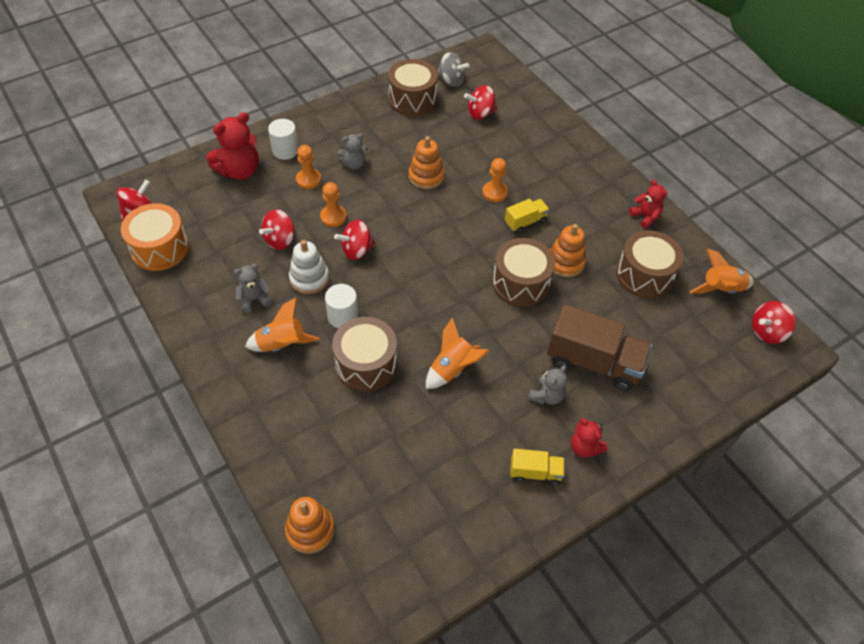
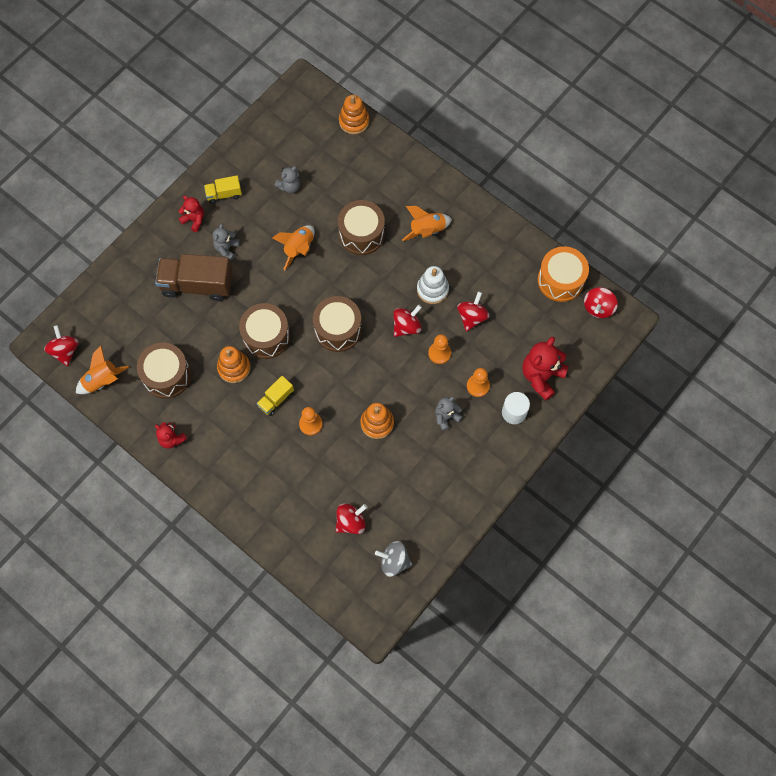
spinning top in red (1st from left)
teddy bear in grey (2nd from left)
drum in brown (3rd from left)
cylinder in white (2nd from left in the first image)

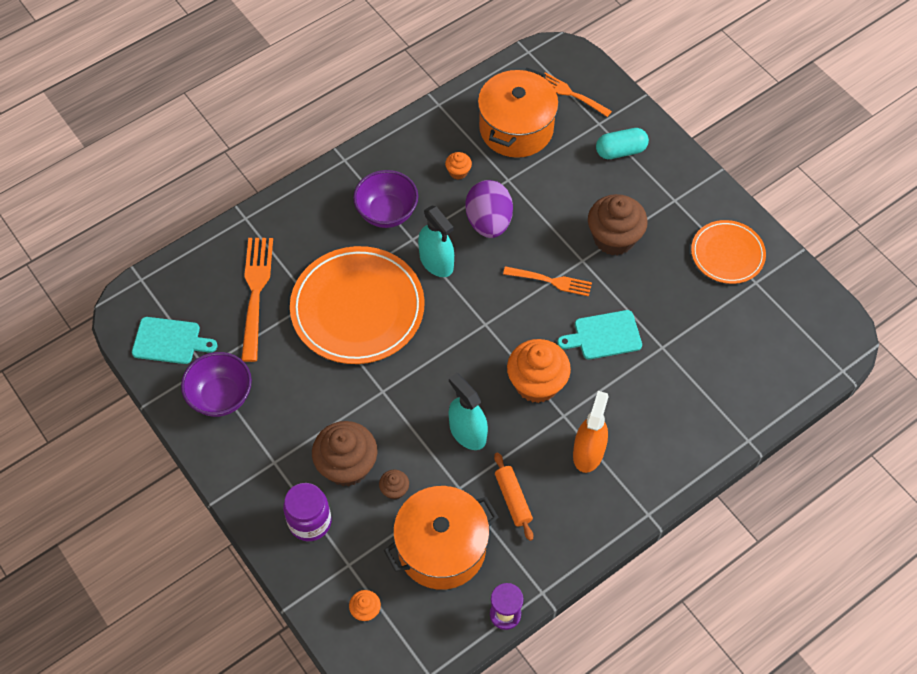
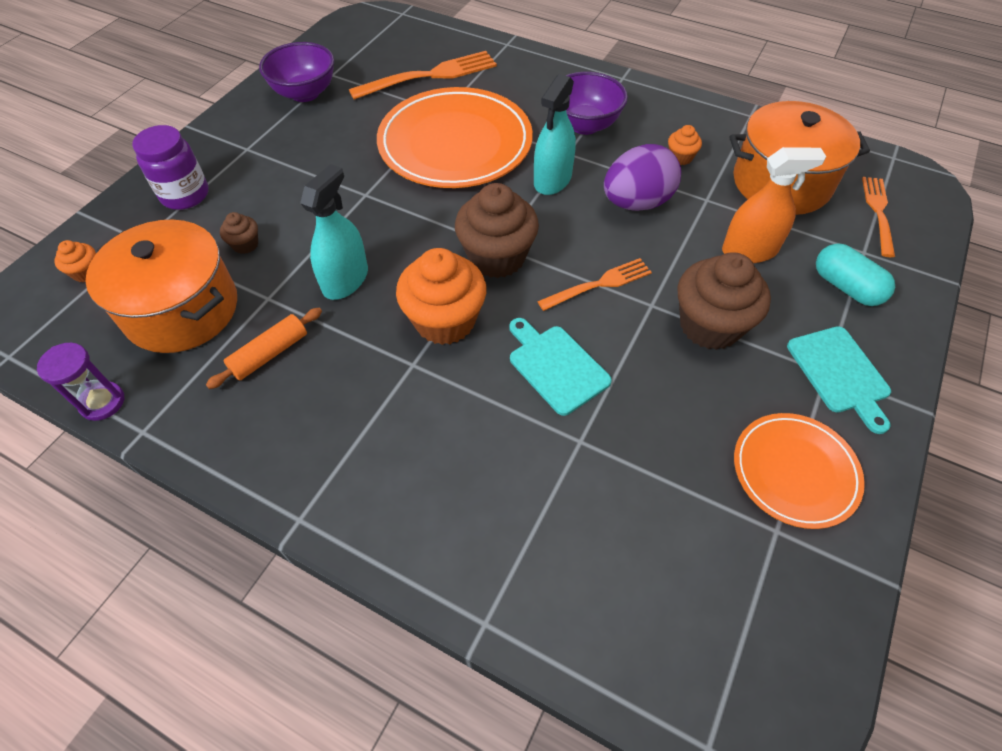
cupcake in brown (2nd from left)
fork in orange (2nd from left)
spray bottle in orange
cutting board in turquoise (2nd from left)

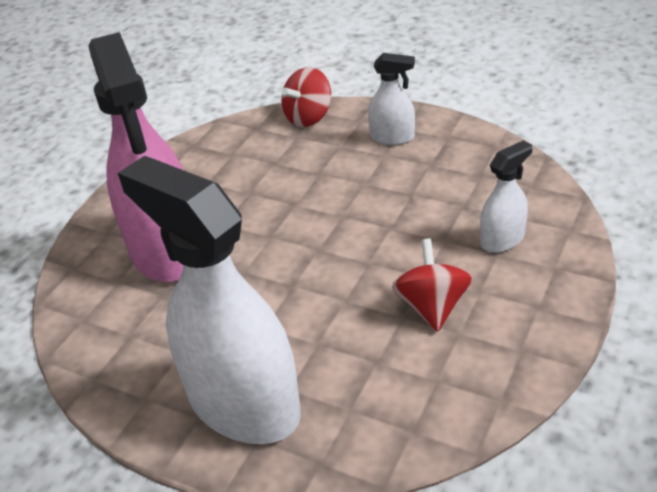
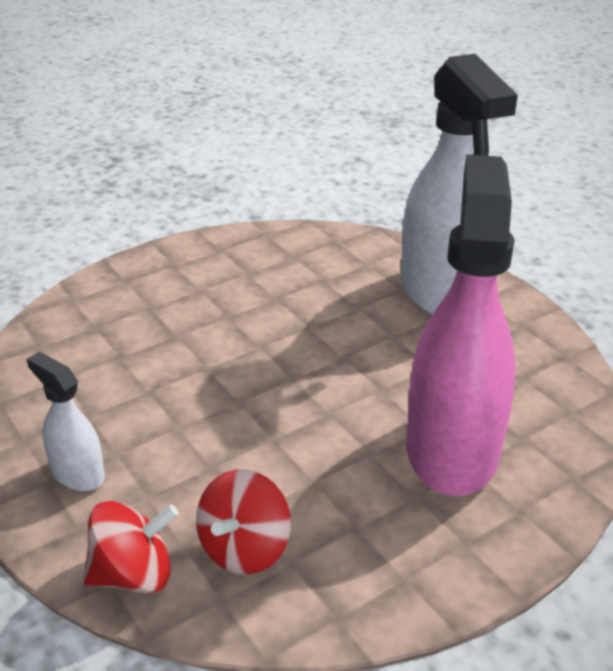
spinning top in red (2nd from left)
spray bottle in white (3rd from left in the first image)

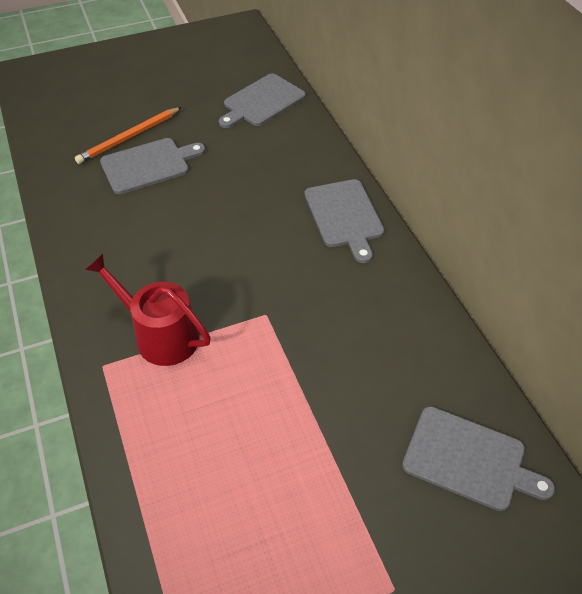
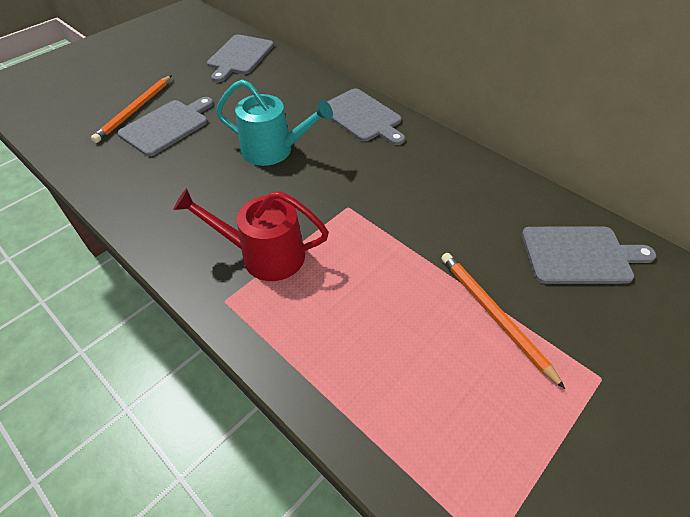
watering can in turquoise
pencil in orange (2nd from left)

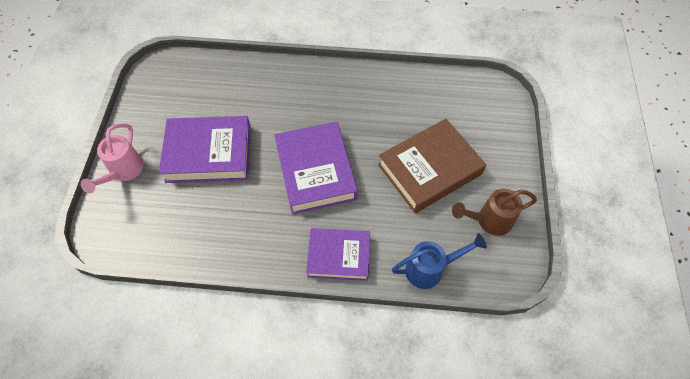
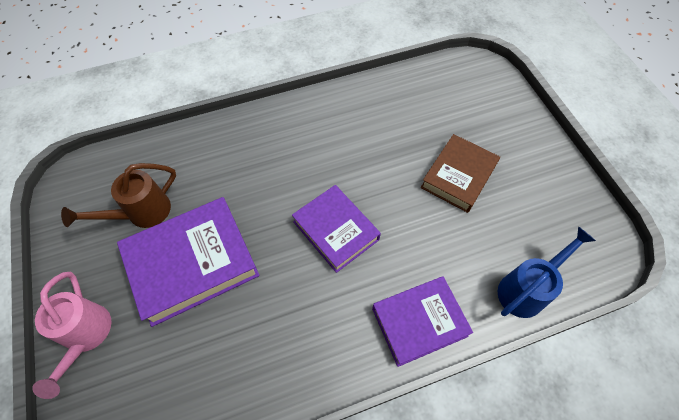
watering can in brown
book in purple (2nd from left)
book in brown

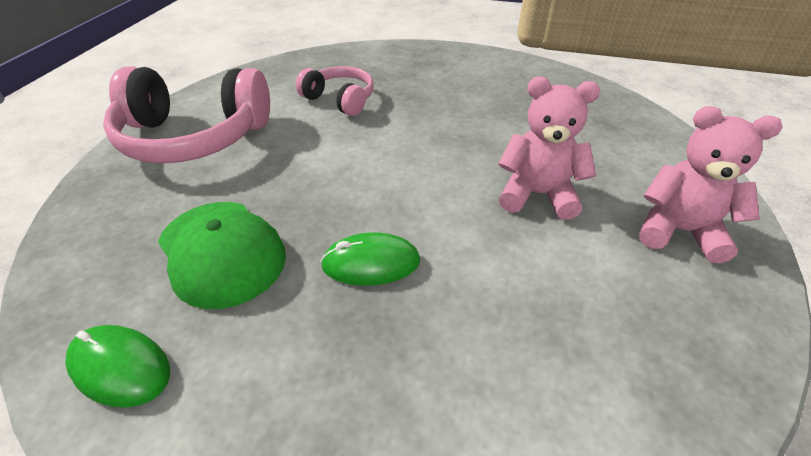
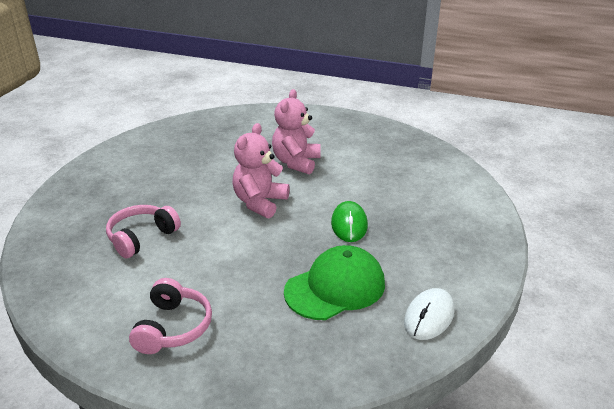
headphones in pink (2nd from left)
teddy bear in pink (1st from left)
mouse in white

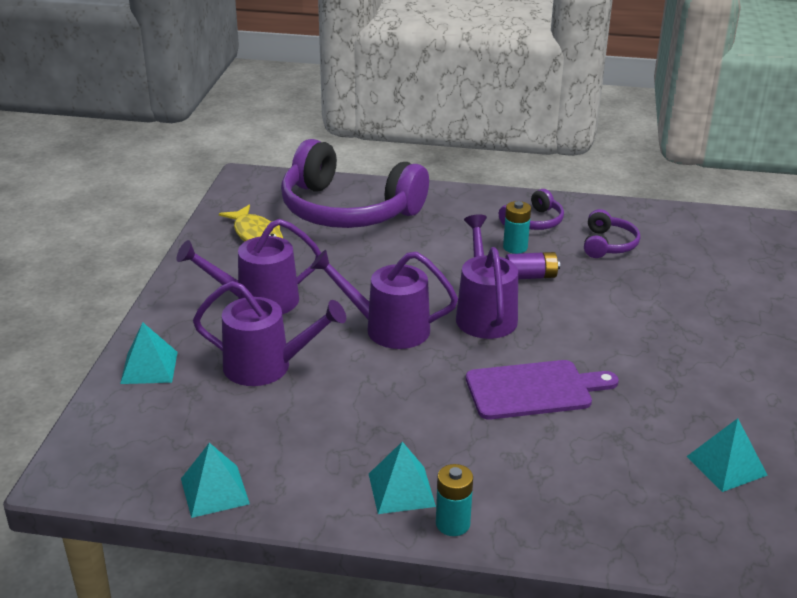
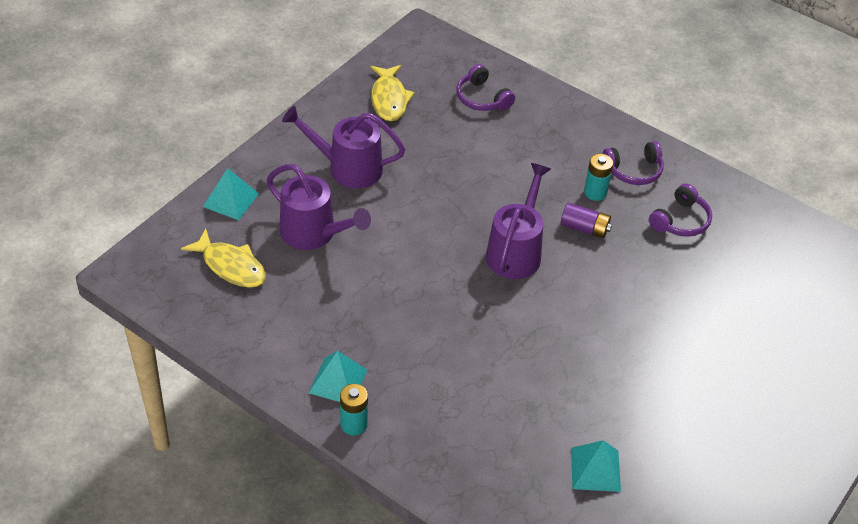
fish in yellow (1st from left)
headphones in purple (1st from left)
pyramid in turquoise (2nd from left in the first image)
watering can in purple (3rd from left in the first image)
cutting board in purple

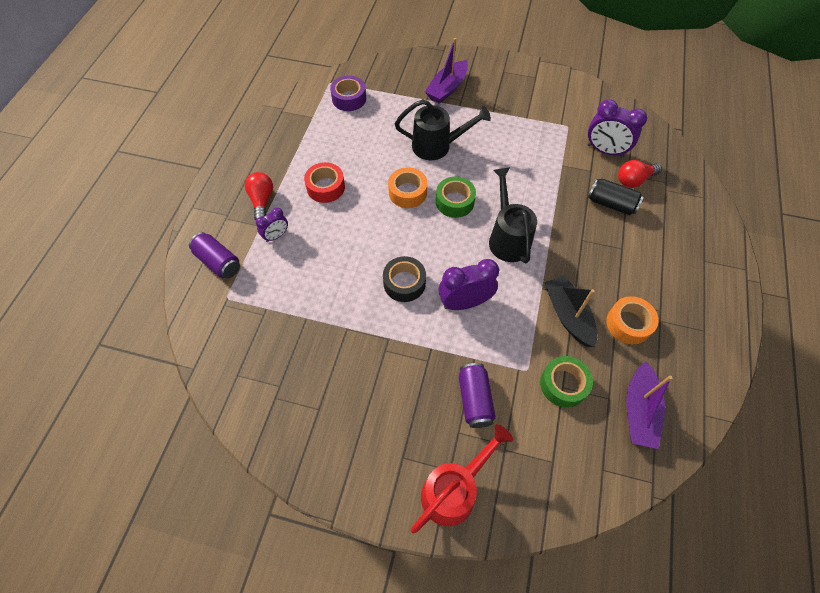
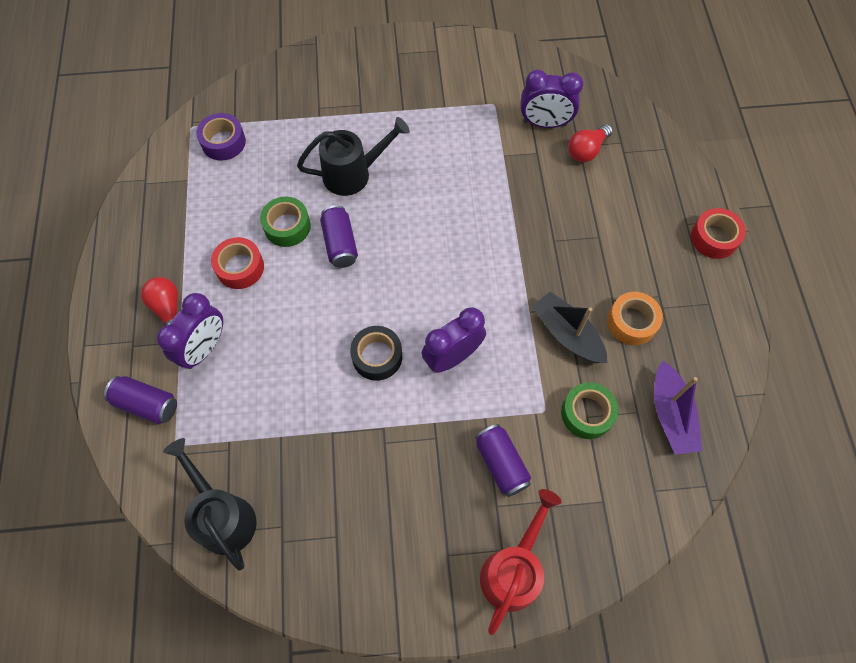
clock in purple (1st from left)
watering can in black (1st from left)
tape in green (1st from left)
can in purple (2nd from left)
tape in red (2nd from left)
boat in purple (1st from left in the first image)
can in black

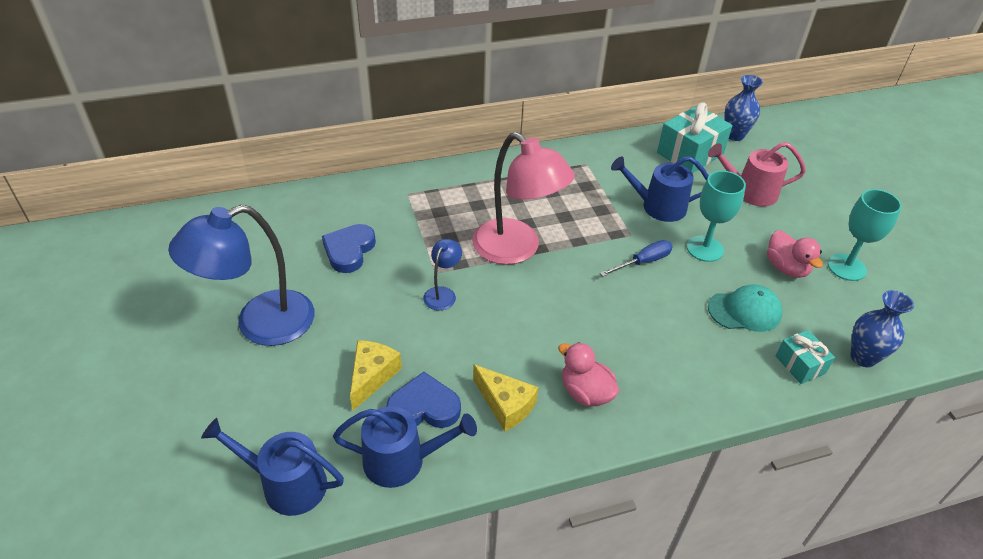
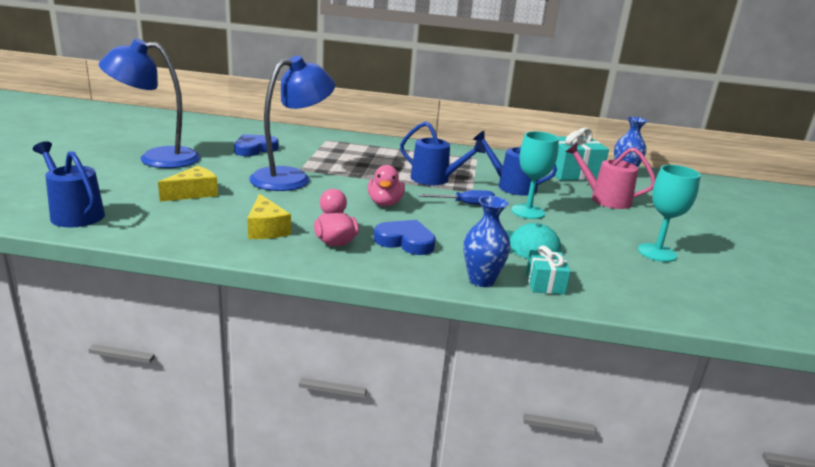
lamp in blue (2nd from left)
duck in pink (2nd from left)
heart in blue (2nd from left)
watering can in blue (2nd from left)
vase in blue (1st from left)
lamp in pink

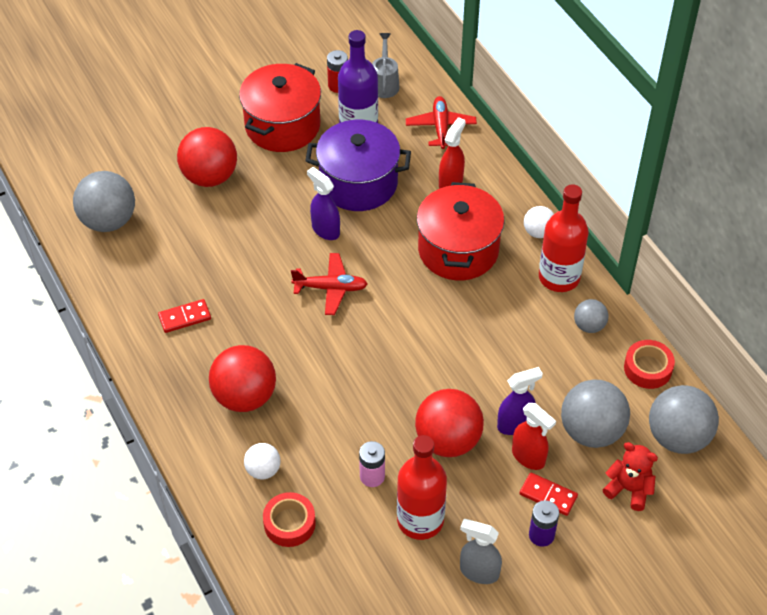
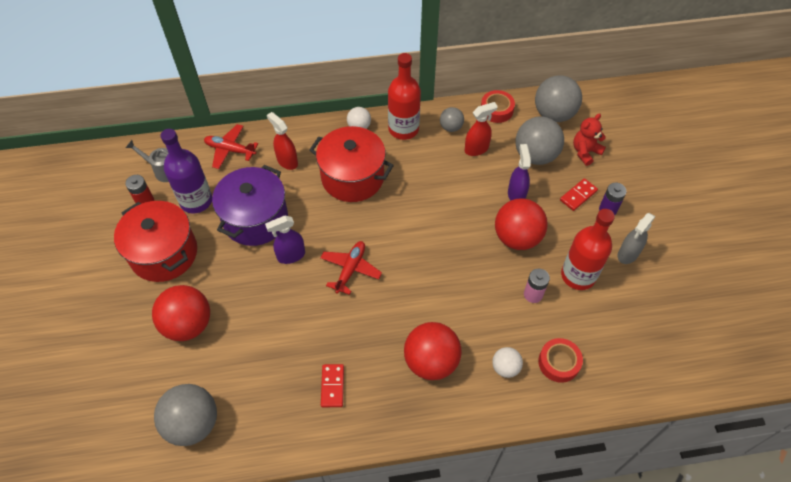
spray bottle in red (2nd from left)

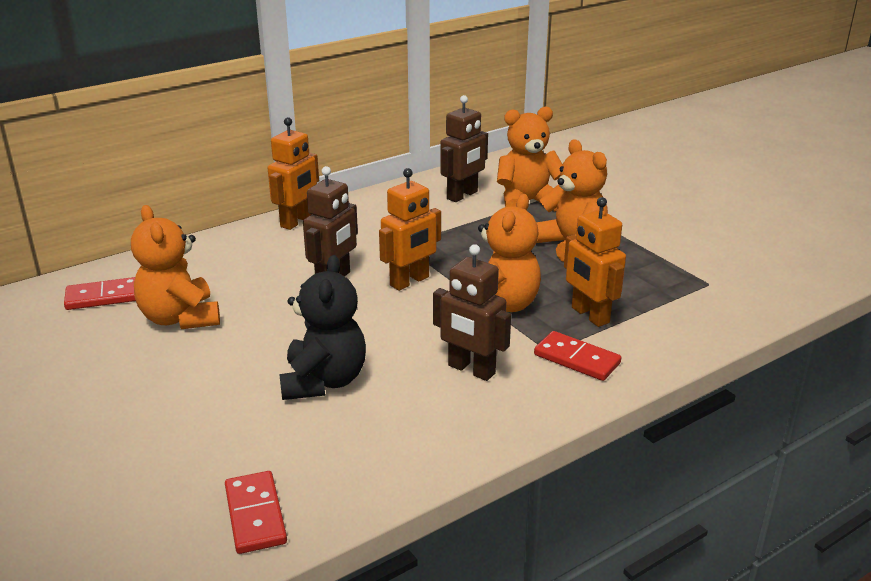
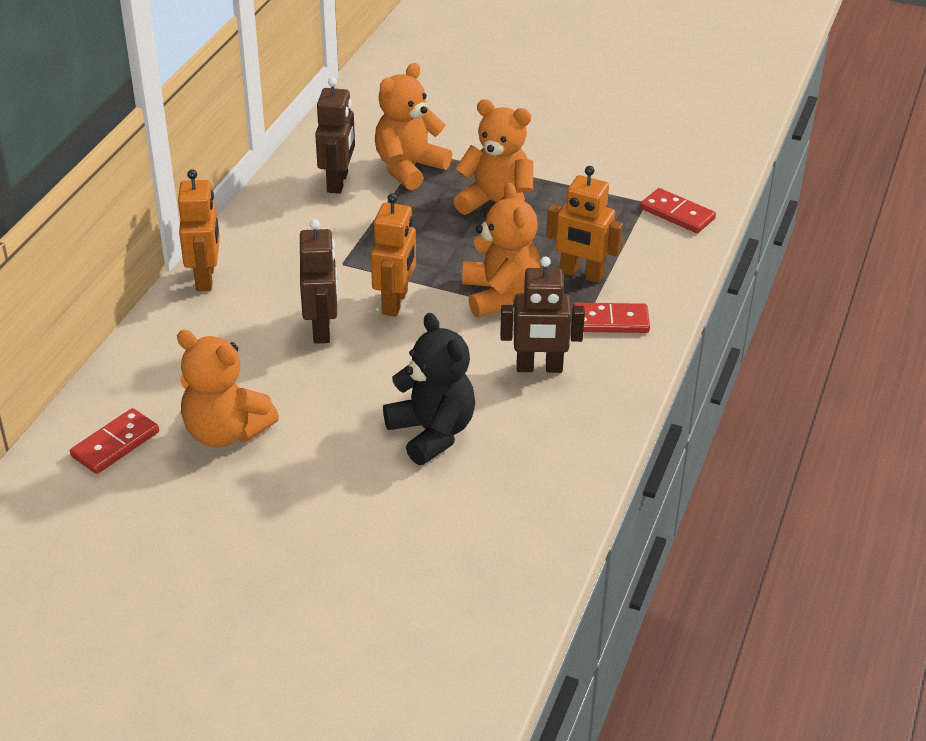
domino in red (3rd from left)

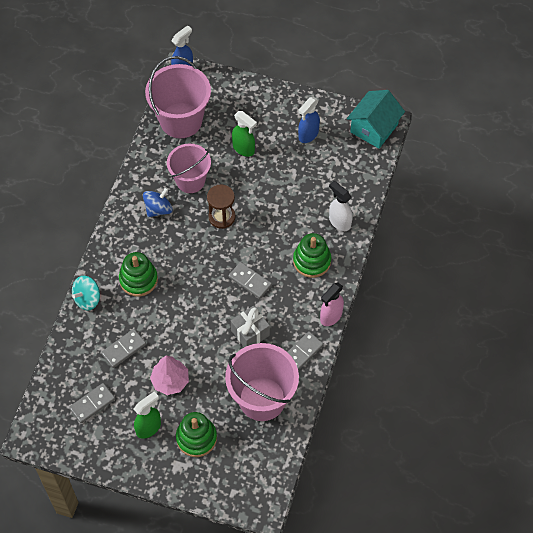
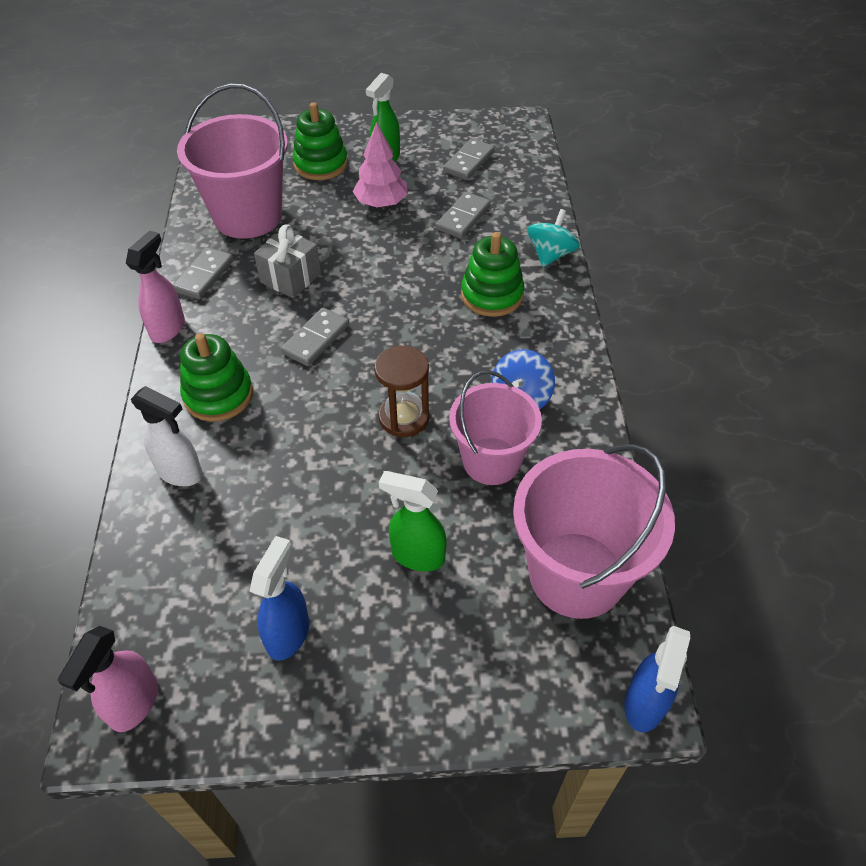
spray bottle in pink (1st from left)
domino in grey (2nd from left)

